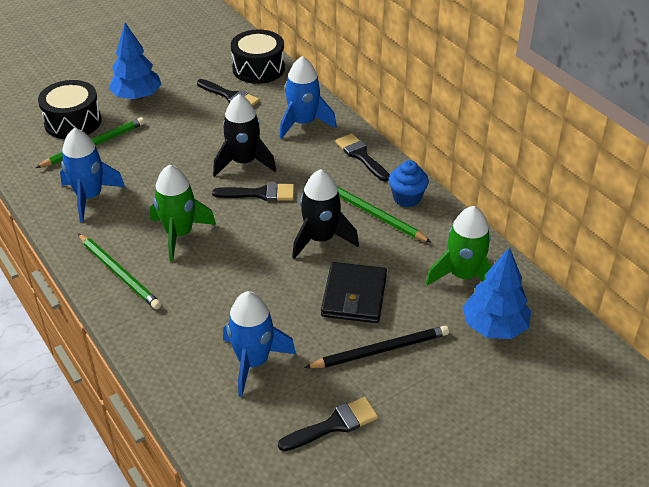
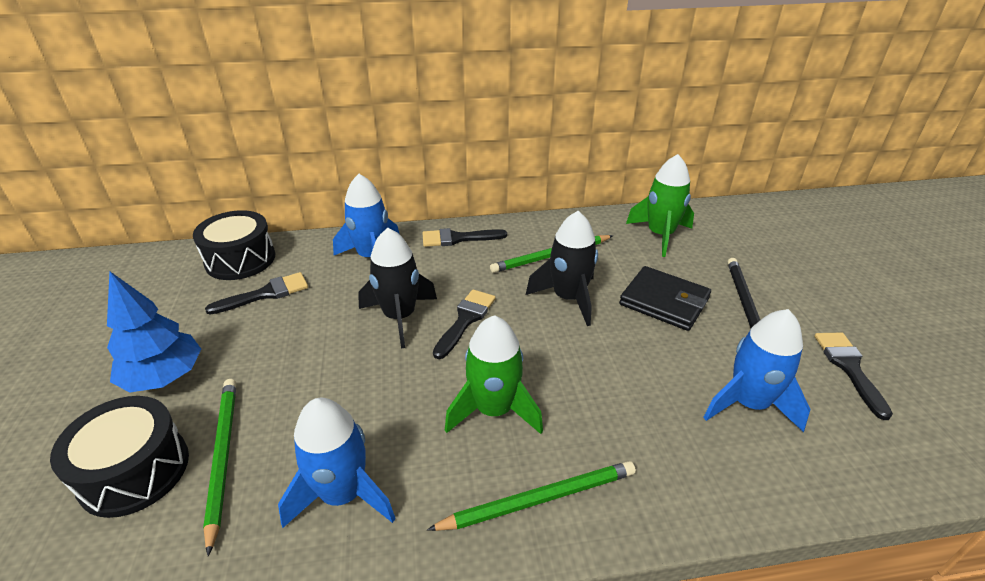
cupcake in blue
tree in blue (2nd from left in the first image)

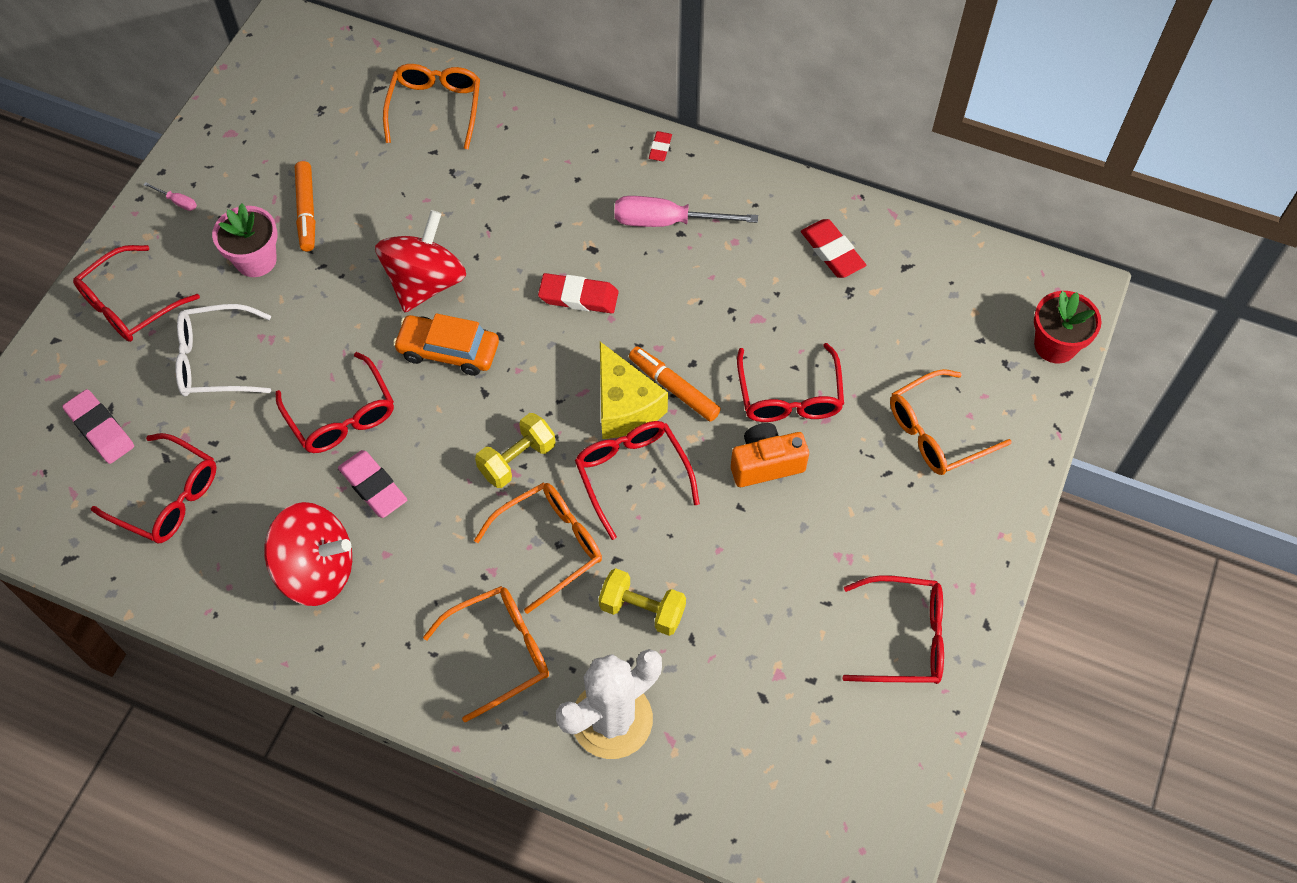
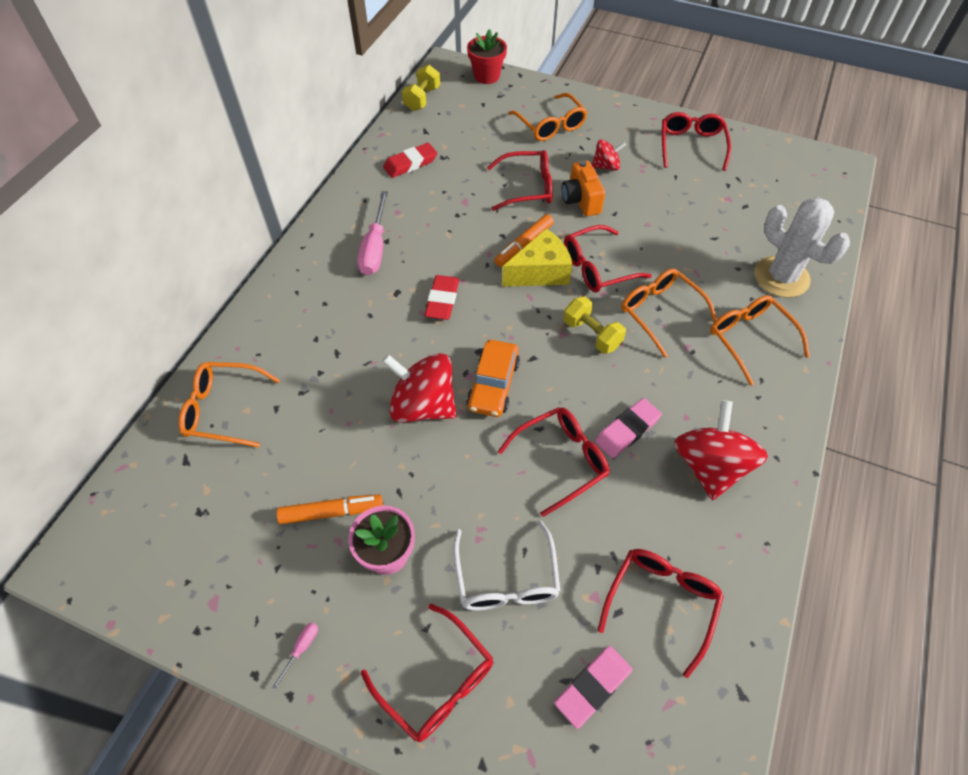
dumbbell in yellow (1st from left)
spinning top in red (2nd from left)
eraser in red (2nd from left in the first image)

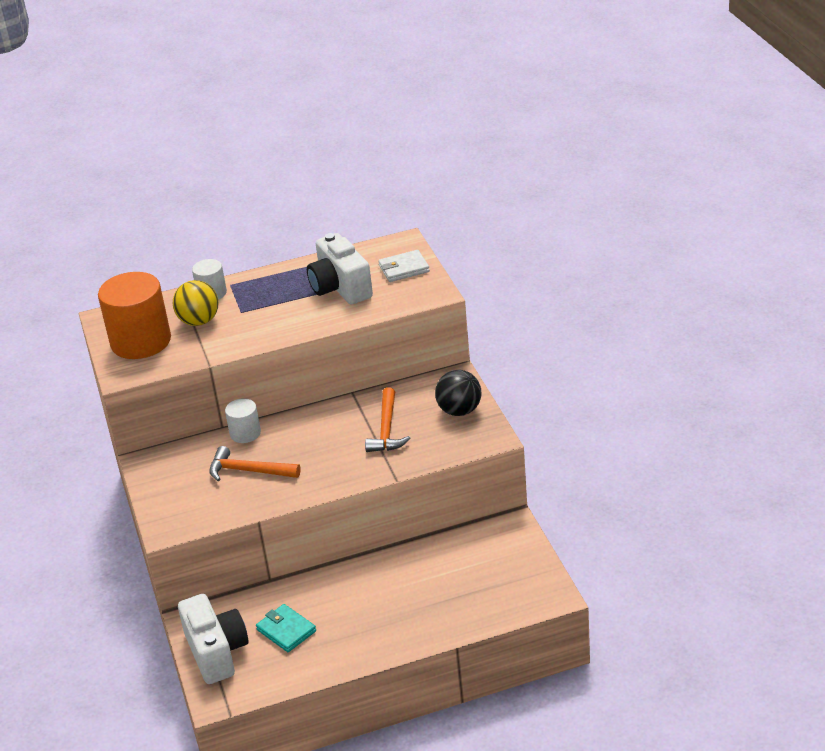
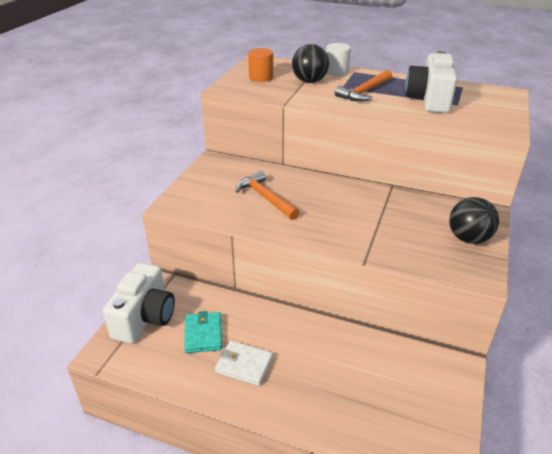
wallet in white
cylinder in orange
ball in black (1st from left)
hammer in orange (2nd from left)
cylinder in white (2nd from left in the first image)

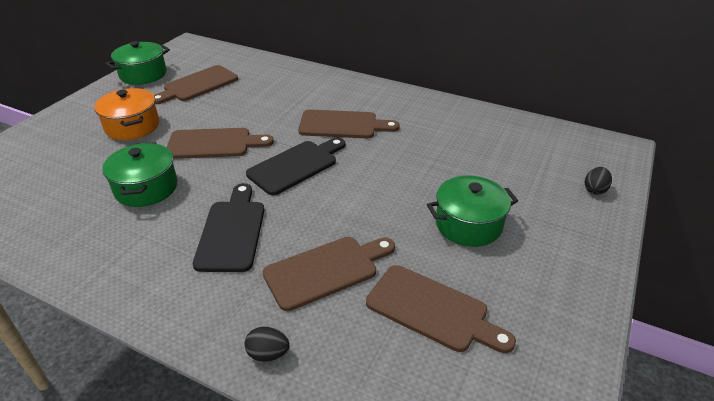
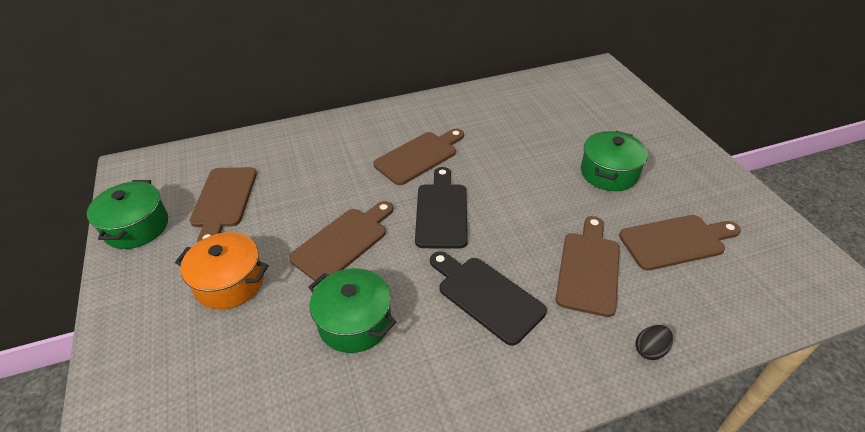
egg in black (2nd from left in the first image)

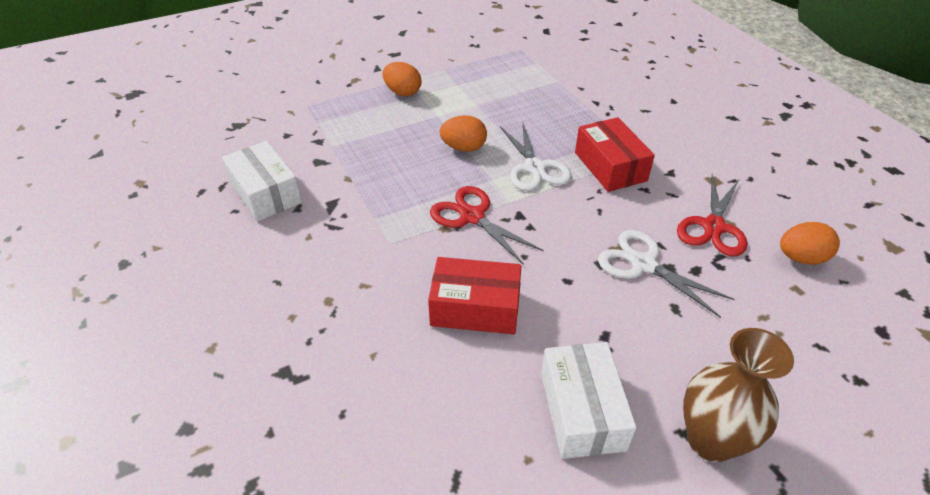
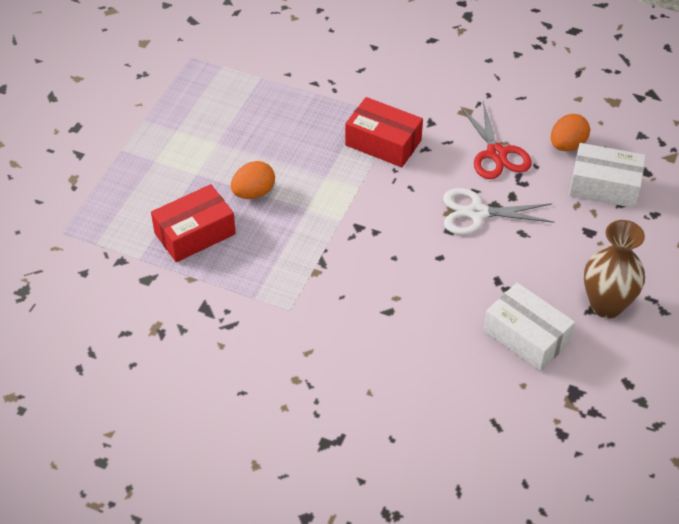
box in red (1st from left)
box in white (2nd from left)
egg in orange (1st from left in the first image)
scissors in red (1st from left in the first image)
scissors in white (1st from left in the first image)

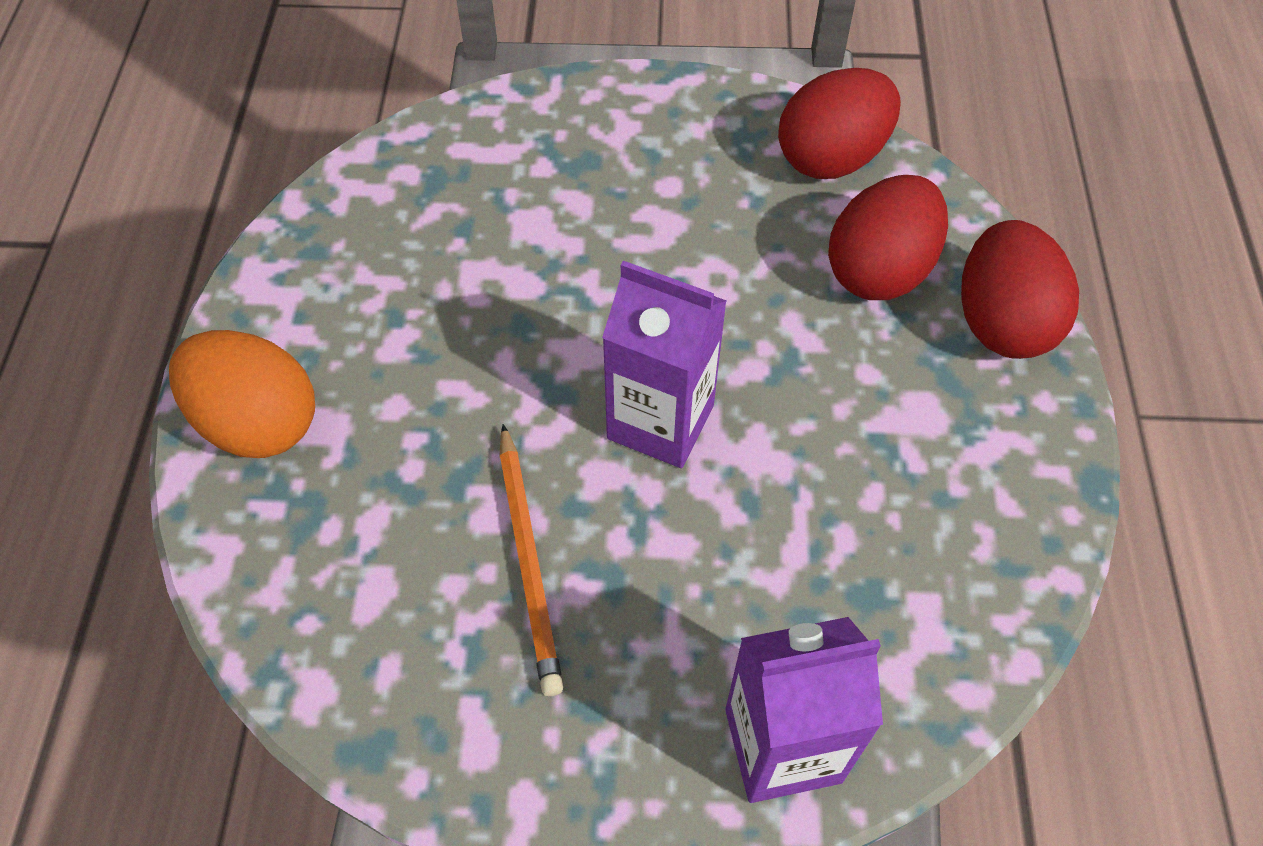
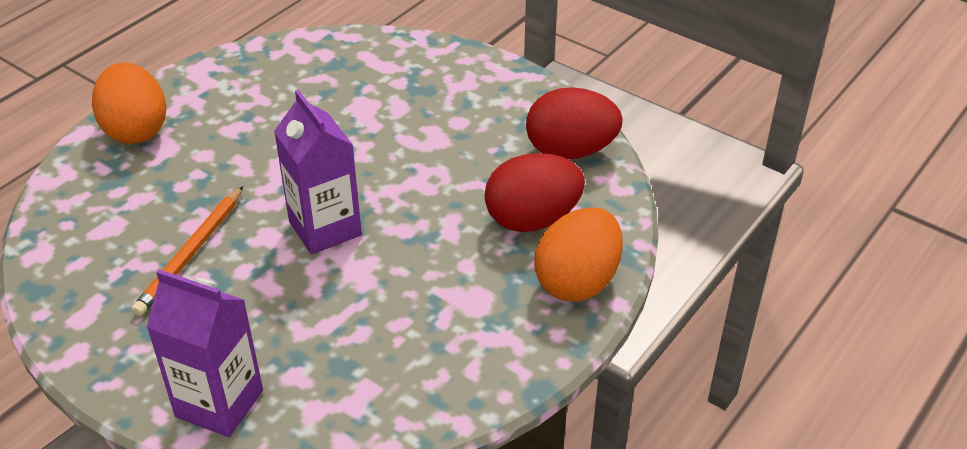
egg in orange (2nd from left)

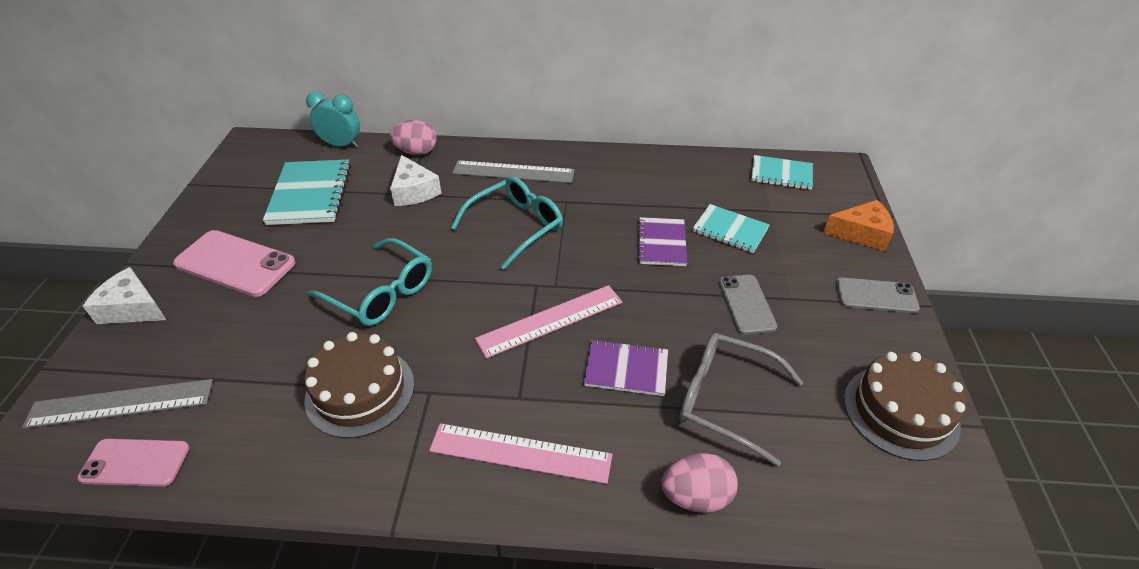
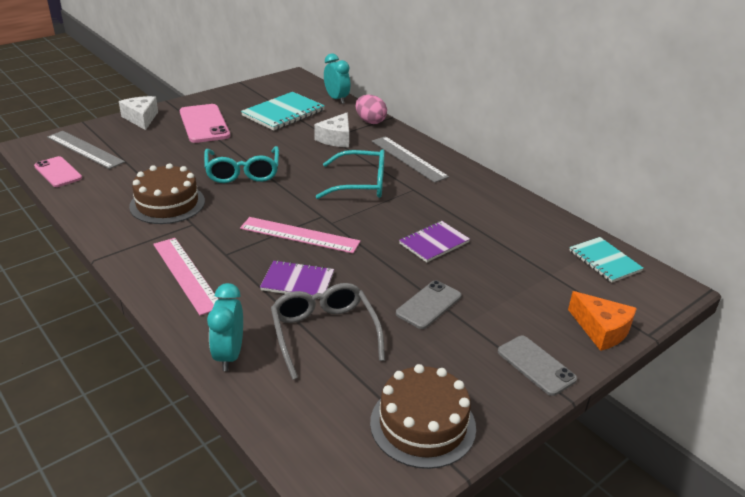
clock in turquoise (1st from left)
notebook in purple (1st from left)
notebook in turquoise (2nd from left in the first image)

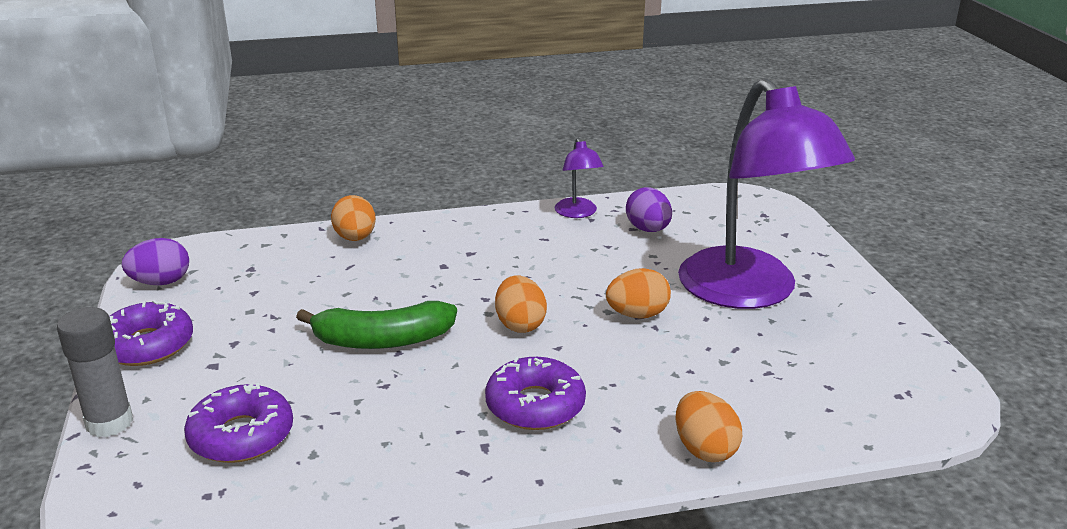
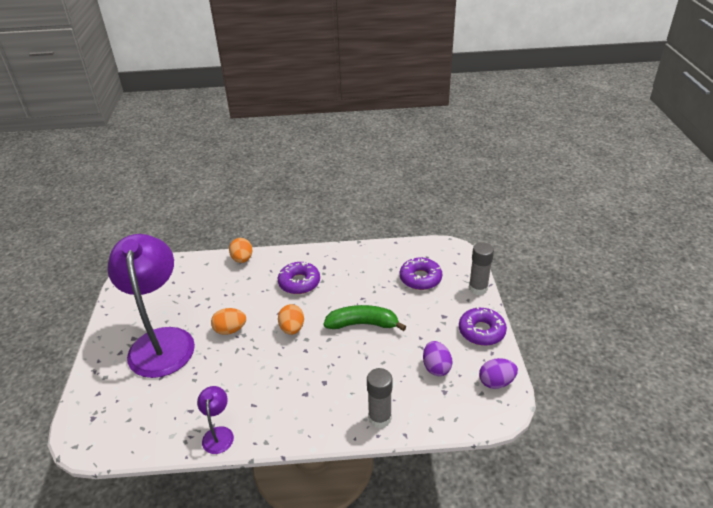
glue stick in grey (1st from left)
egg in purple (1st from left)

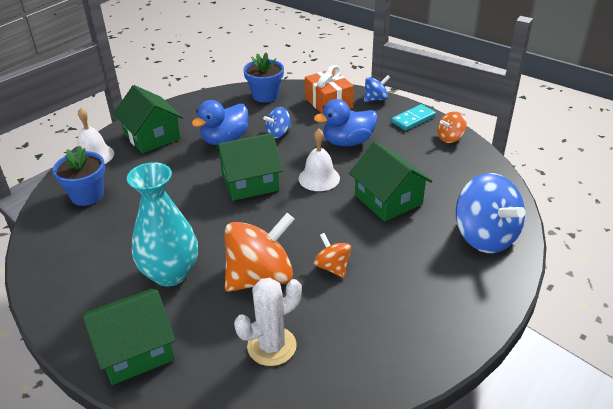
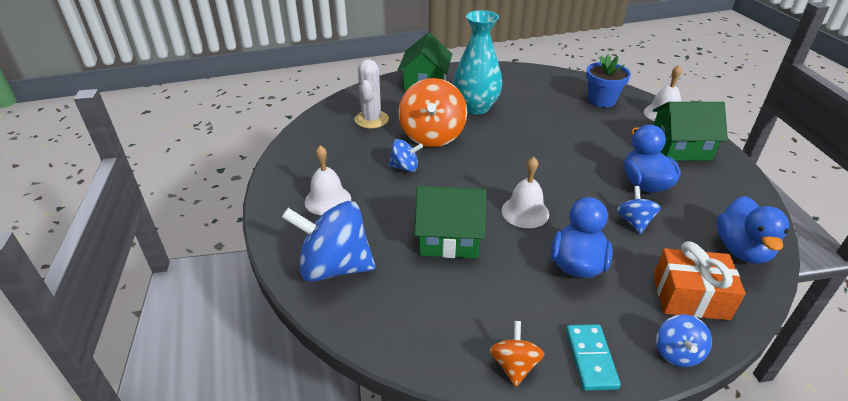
bell in white (1st from left)
spinning top in blue (2nd from left)
duck in blue (3rd from left)
house in green (3rd from left in the first image)

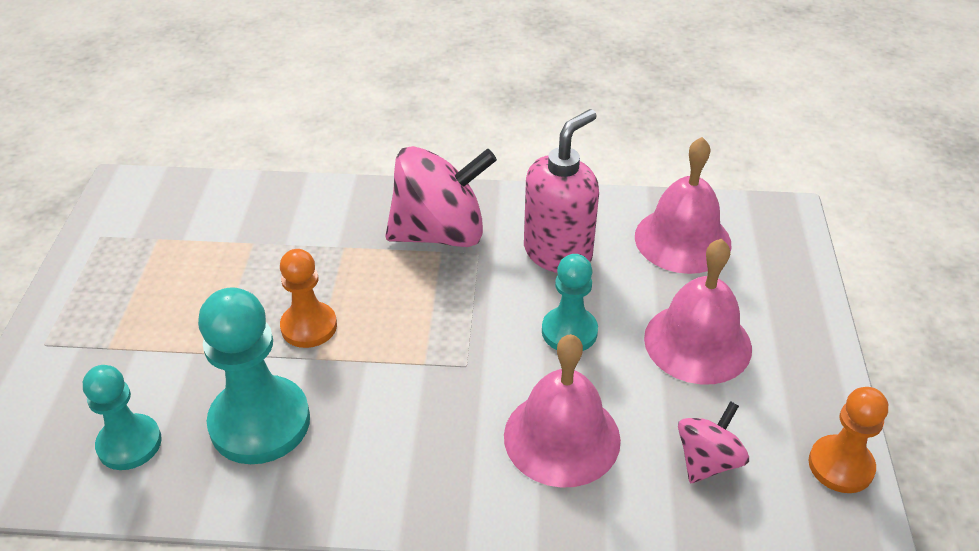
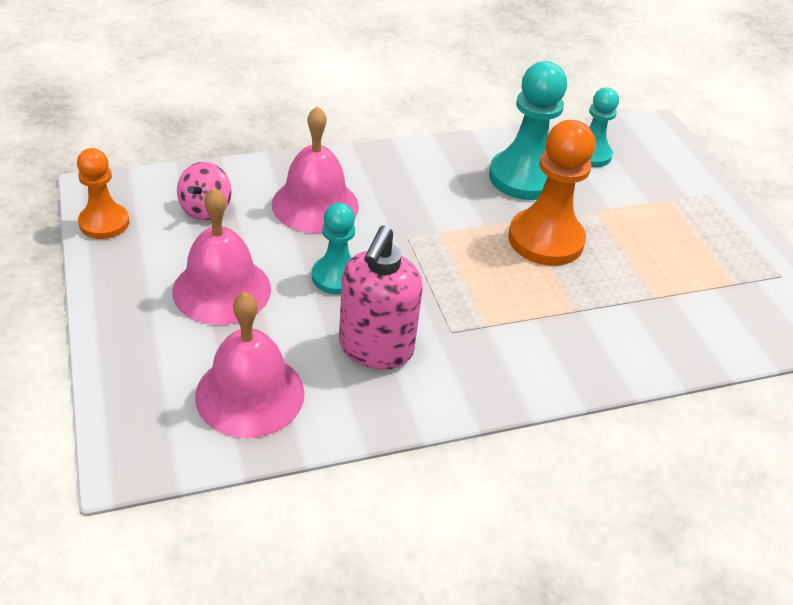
pawn in orange (2nd from left)
spinning top in pink (1st from left in the first image)

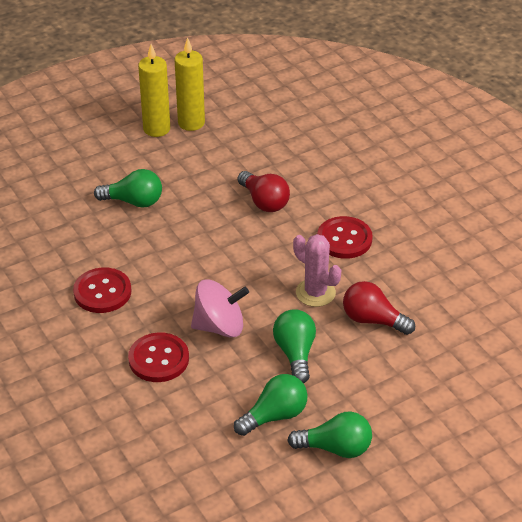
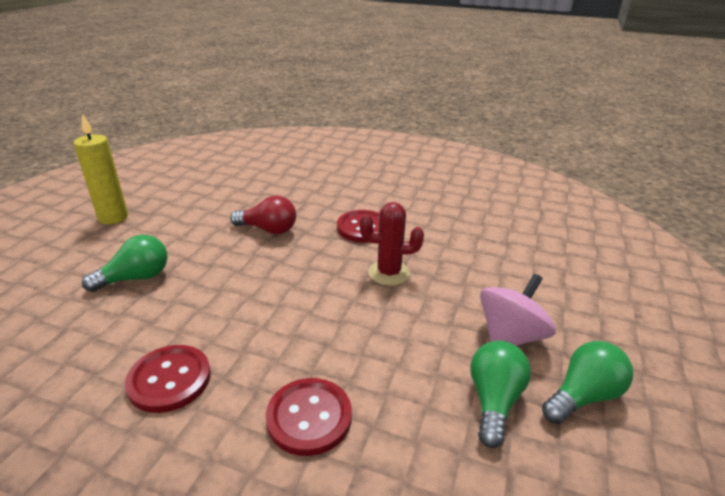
cactus in red
spinning top in pink
candle in yellow (2nd from left in the first image)
light bulb in green (3rd from left in the first image)
light bulb in red (2nd from left in the first image)

